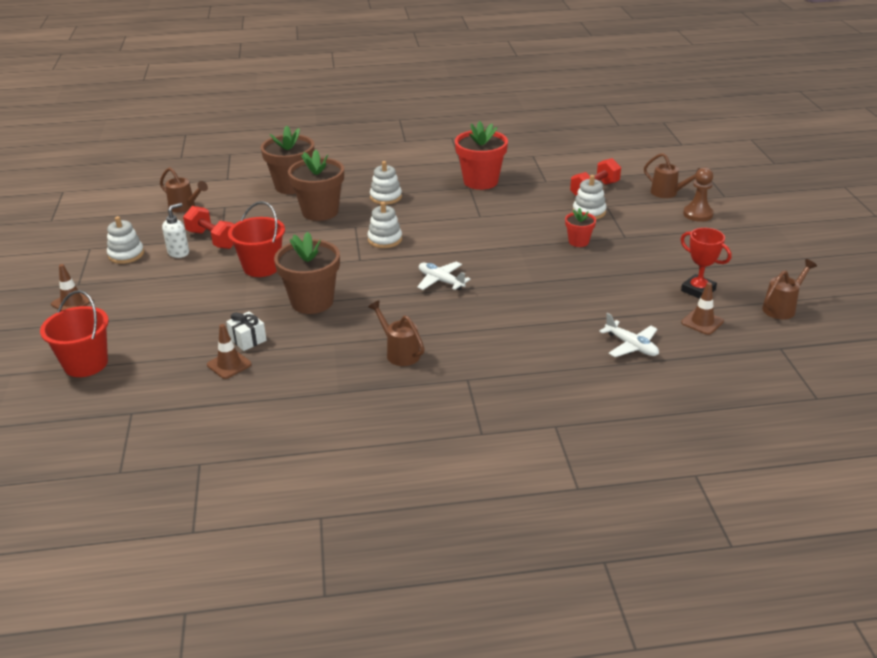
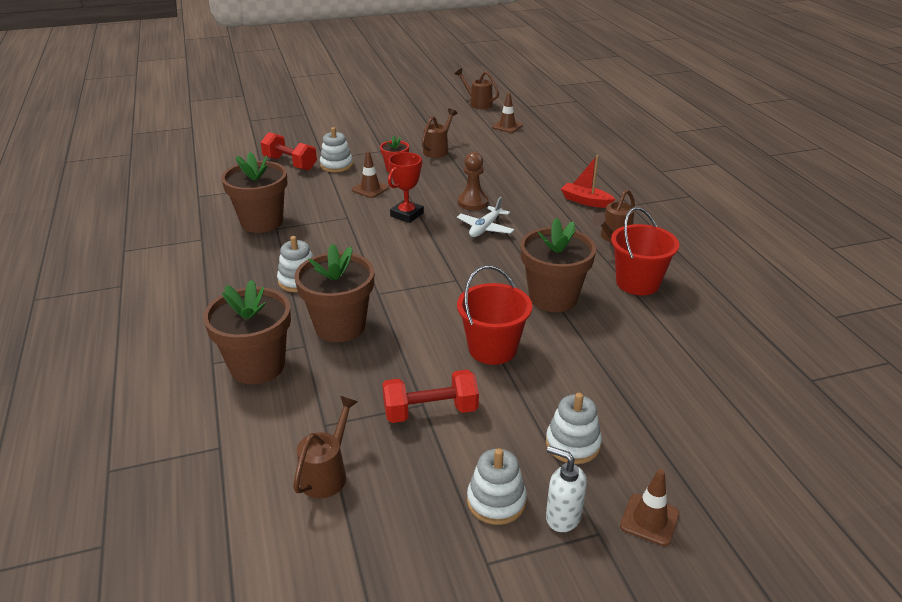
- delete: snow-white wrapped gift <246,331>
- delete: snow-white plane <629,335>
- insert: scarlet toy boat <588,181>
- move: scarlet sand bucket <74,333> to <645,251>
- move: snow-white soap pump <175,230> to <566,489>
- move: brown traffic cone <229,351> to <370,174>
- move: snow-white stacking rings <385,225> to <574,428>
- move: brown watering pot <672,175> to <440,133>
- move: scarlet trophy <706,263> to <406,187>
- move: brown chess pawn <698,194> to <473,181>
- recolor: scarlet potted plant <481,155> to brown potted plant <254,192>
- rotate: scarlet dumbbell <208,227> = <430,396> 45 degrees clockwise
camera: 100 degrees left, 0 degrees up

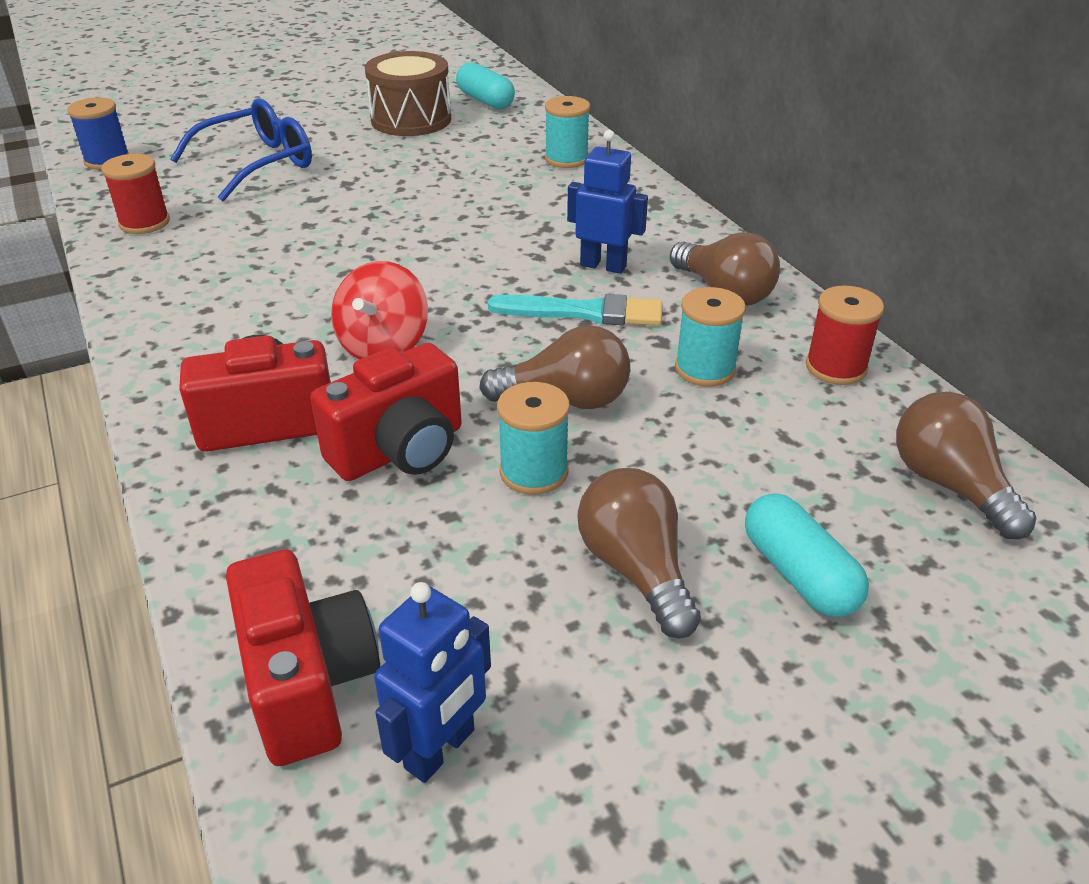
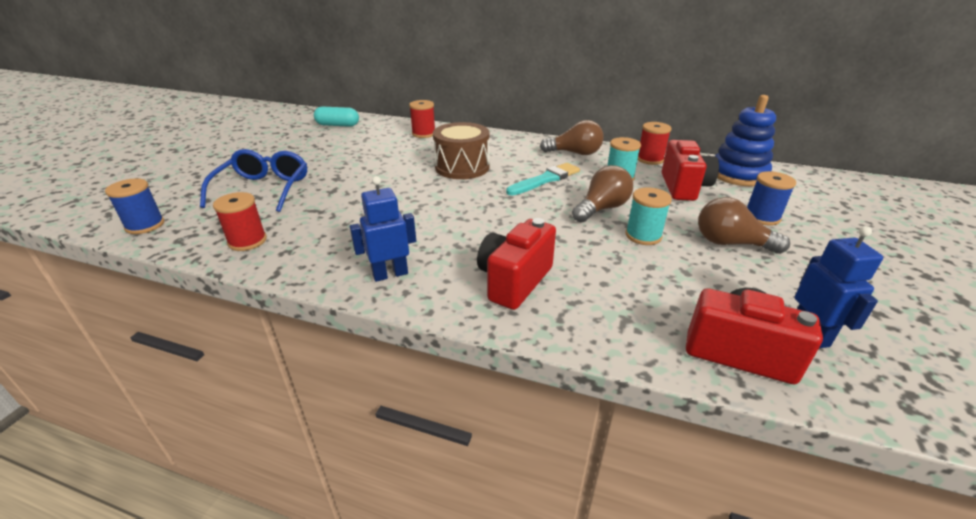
- delete: scarlet toy top <379,310>
- move: scarlet compact camera <386,412> to <690,170>
- move: brown toy drum <408,93> to <461,150>
- move: royal blue robot figure <607,202> to <383,229>
- replace: aqua pill shape <807,555> to royal blue spool <771,198>
- replace: brown bulb <966,465> to royal blue stacking rings <745,140>
- recolor: aqua spool <567,132> to scarlet spool <422,119>
camera: 45 degrees left, 5 degrees down

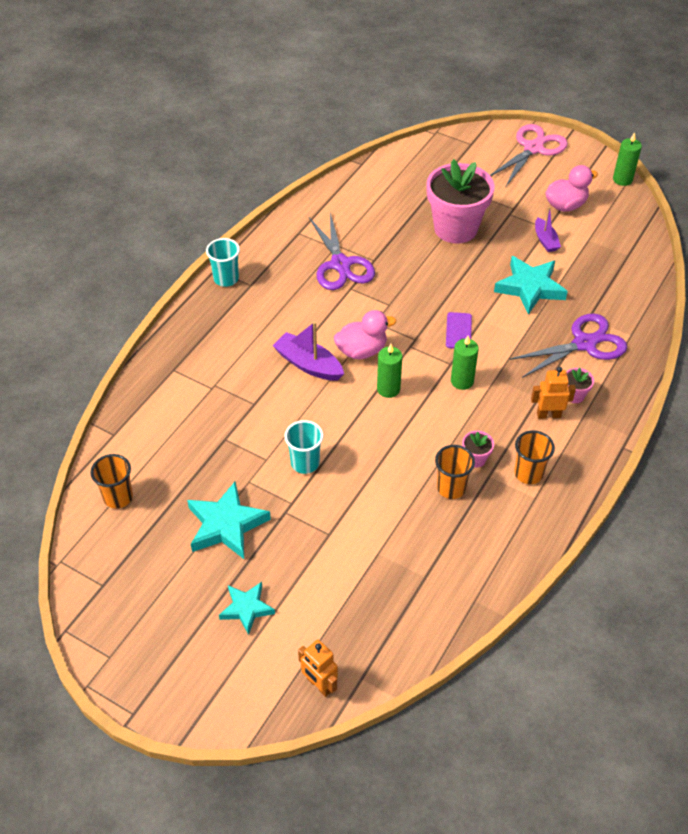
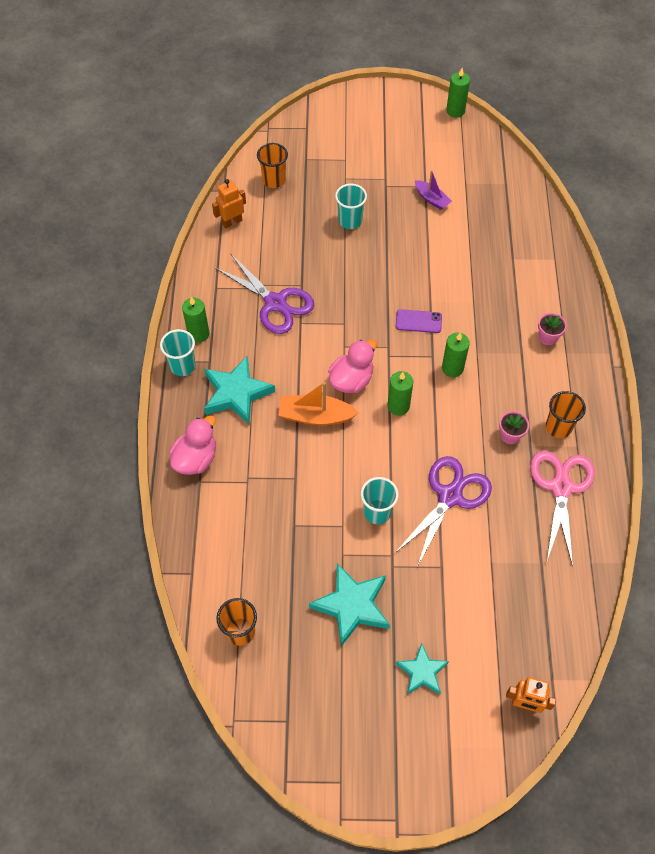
- insert: emerald wax candle <196,320>
- move: orange tumbler <455,472> to <272,165>
- move: rose-pink scissors <529,155> to <562,509>
- move: aqua star shape <531,285> to <239,390>
- move: royal purple scissors <568,345> to <443,511>
- move: orange robot figure <553,393> to <229,204>
- move: rose-pink duck <572,188> to <192,445>
- replace: rose-pink potted plant <460,201> to aqua tumbler <351,206>
- recolor: royal purple toy boat <308,351> to orange toy boat <318,403>
- rotate: royal purple mobile phone <459,330> = <419,321> 60 degrees counterclockwise
camera: 30 degrees left, 10 degrees up

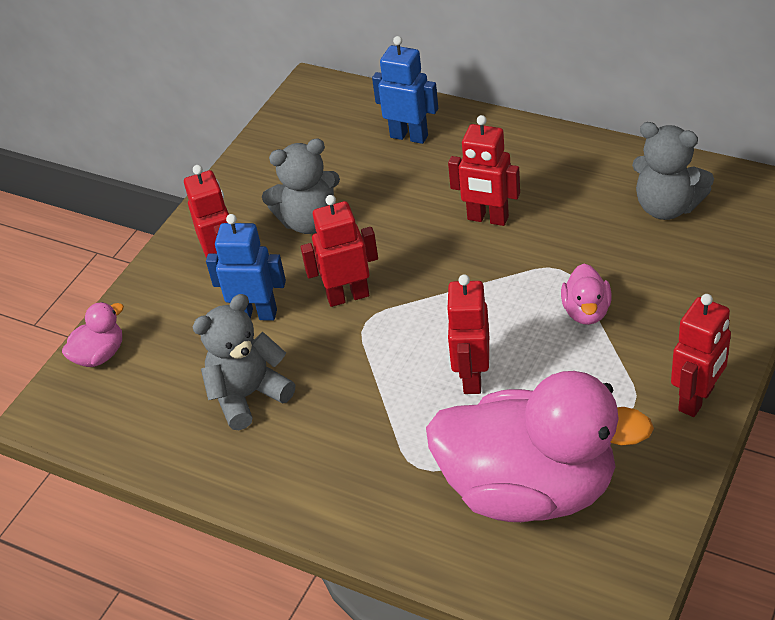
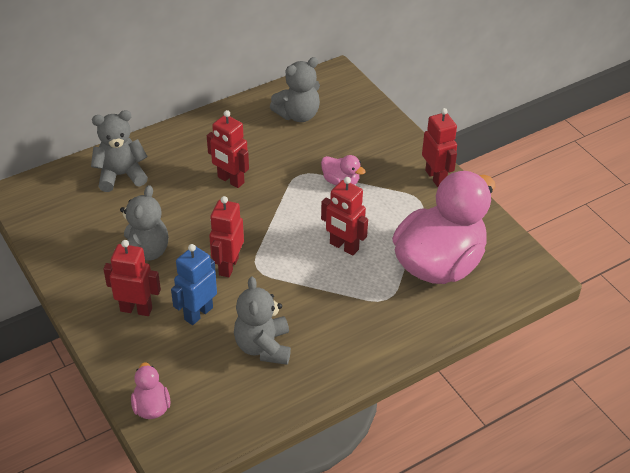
- replace: royal blue robot figure <405,90> to grey teddy bear <119,151>
- rotate: scarlet robot figure <484,170> = <228,149> 75 degrees clockwise
camera: 65 degrees left, 0 degrees up

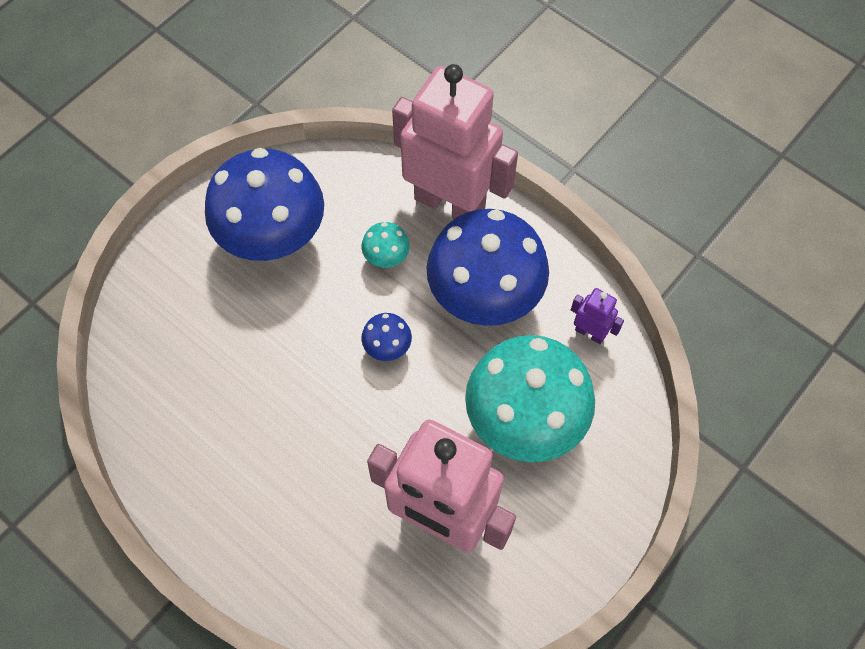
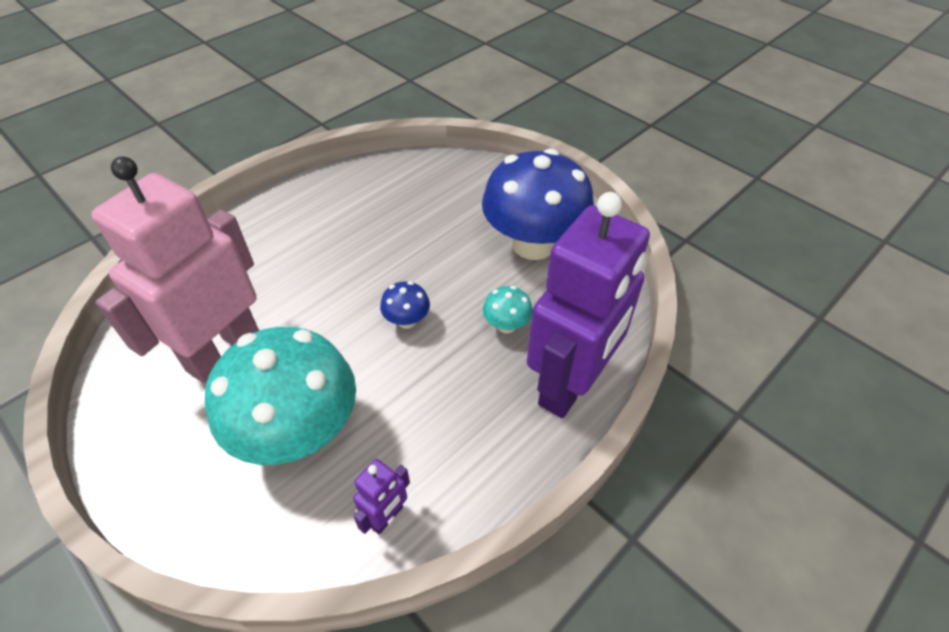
- delete: royal blue toadstool <488,267>
- recolor: rose-pink robot figure <455,141> to royal purple robot figure <588,305>
camera: 95 degrees right, 15 degrees down

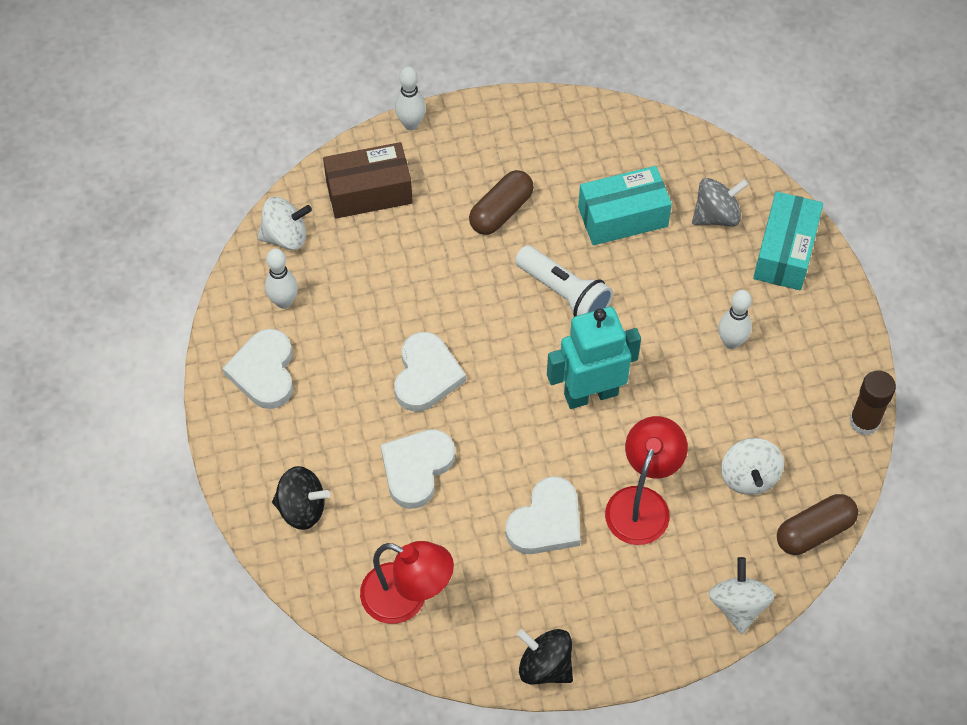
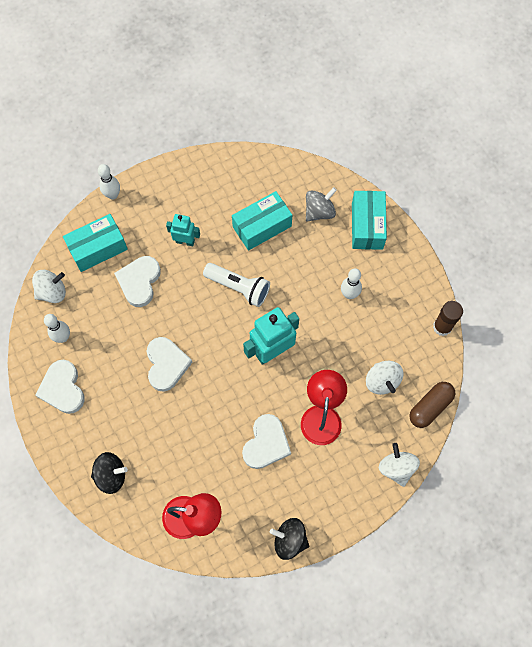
- move: snow-white love heart <418,469> to <137,281>
- replace: brown pill shape <501,202> to aqua robot figure <183,230>
- recolor: brown parcel <368,180> to aqua parcel <95,243>
camera: 15 degrees left, 10 degrees up

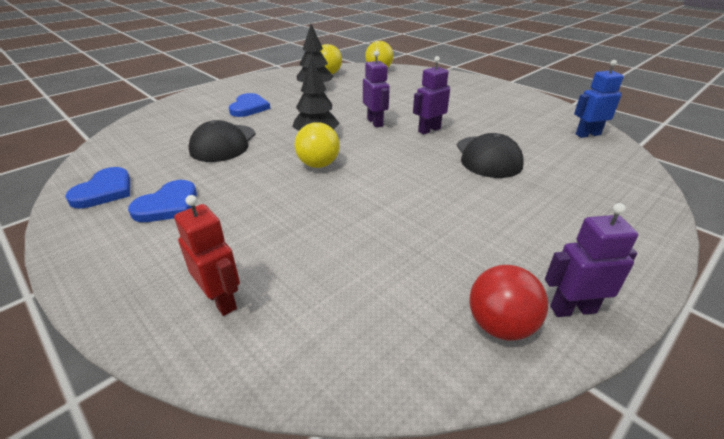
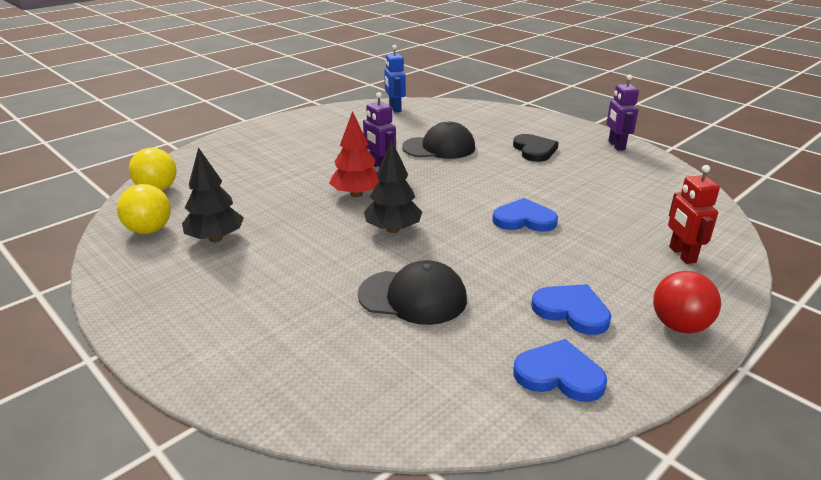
- delete: bright yellow play ball <317,145>
- insert: black love heart <536,148>
- move: royal blue love heart <249,105> to <525,215>
- move: scarlet play ball <508,303> to <687,302>
- replace: royal purple robot figure <376,89> to scarlet toy tree <354,154>
- rotate: scarlet robot figure <207,255> = <694,214> 60 degrees counterclockwise
camera: 90 degrees left, 5 degrees down

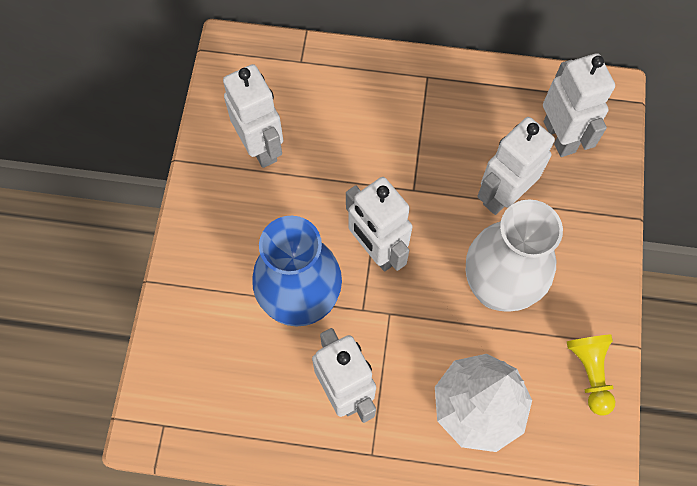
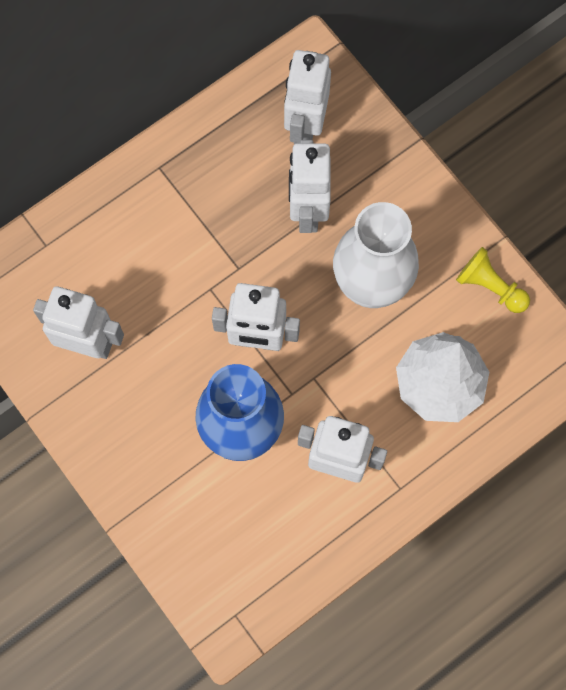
- rotate: snow-white robot figure <579,105> = <307,97> 105 degrees counterclockwise
camera: 45 degrees left, 5 degrees up

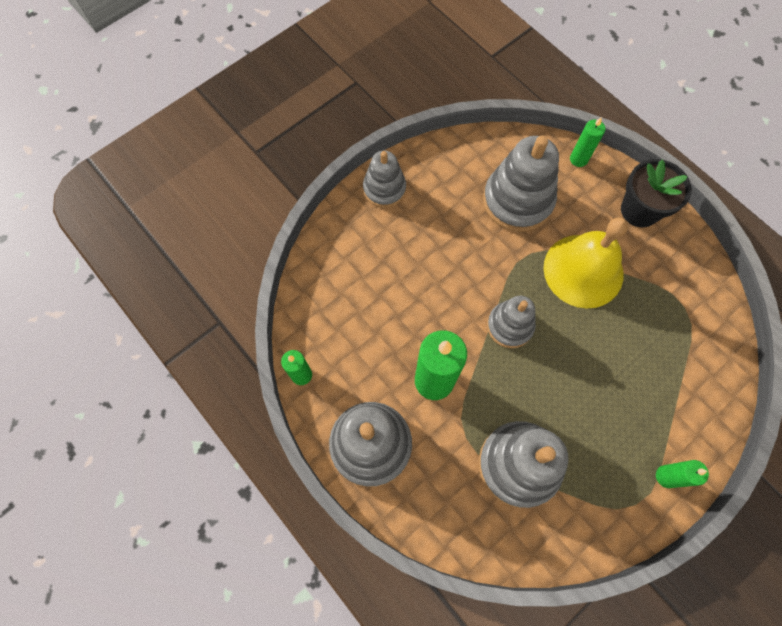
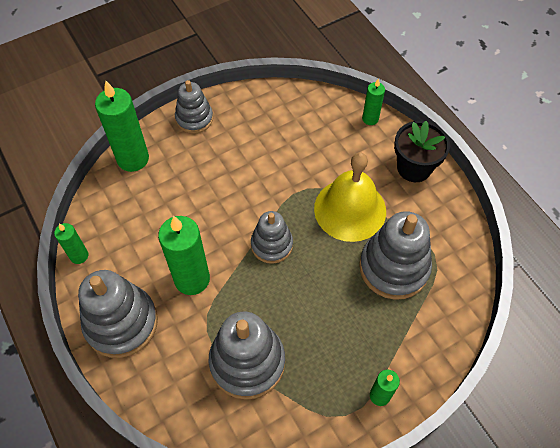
- insert: emerald wax candle <122,126>
- move: grey stacking rings <521,184> to <395,255>
camera: 10 degrees right, 10 degrees down

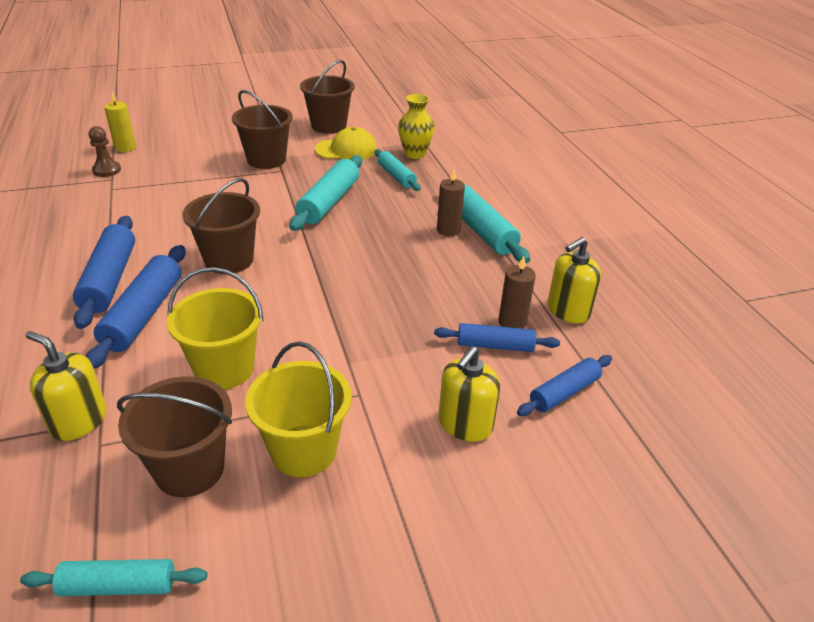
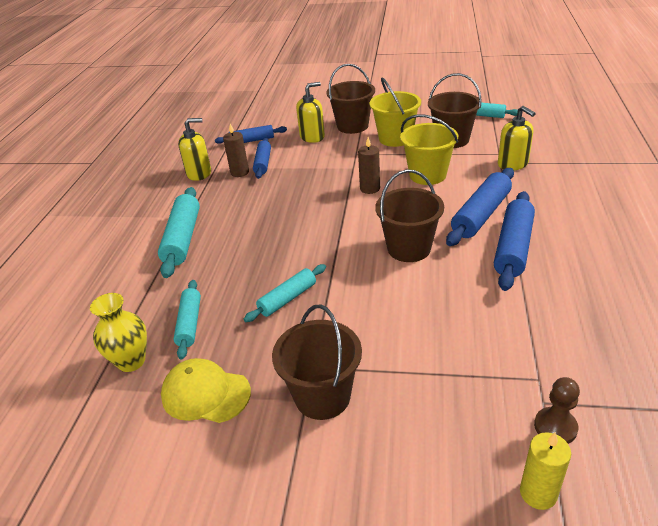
- move: brown sand bucket <327,97> to <350,99>
- move: brown wax candle <451,202> to <369,165>
- rotate: royal blue pastry roller <497,337> = <262,158> 60 degrees clockwise
- resize: aqua pastry roller <325,193> = <285,293> x0.63
camera: 150 degrees left, 0 degrees up

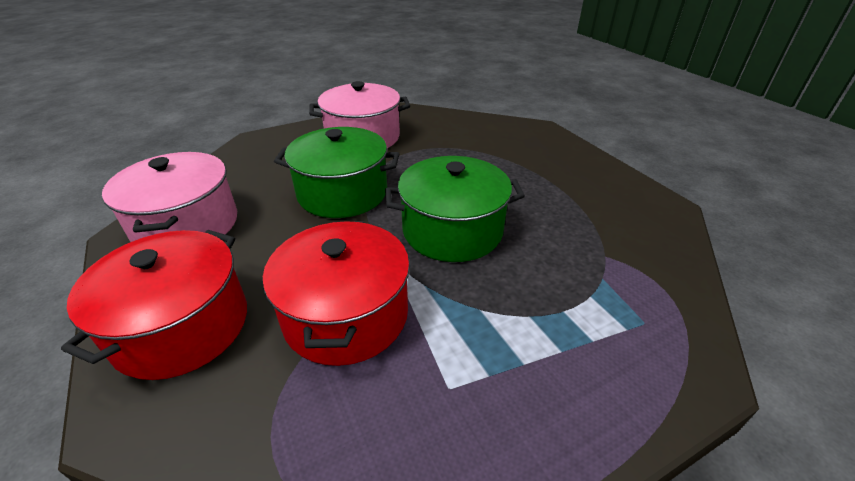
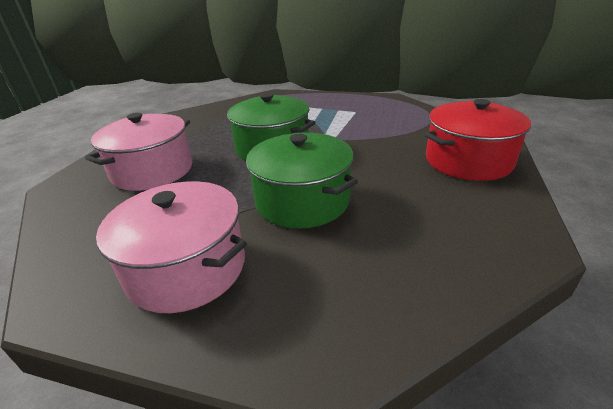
- delete: scarlet cooking pot <336,293>
- move: rose-pink cooking pot <169,197> to <139,152>
camera: 135 degrees left, 5 degrees down

